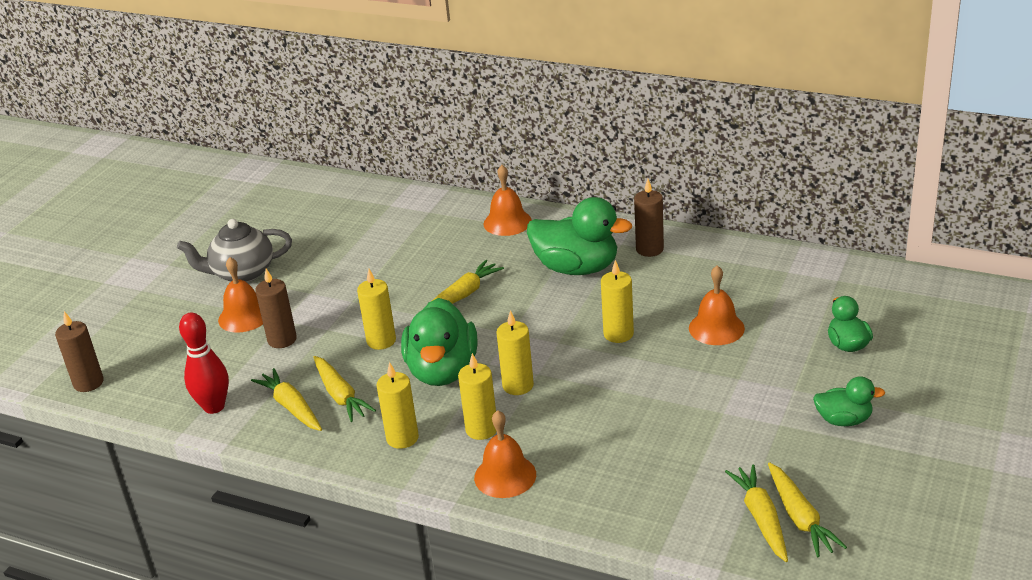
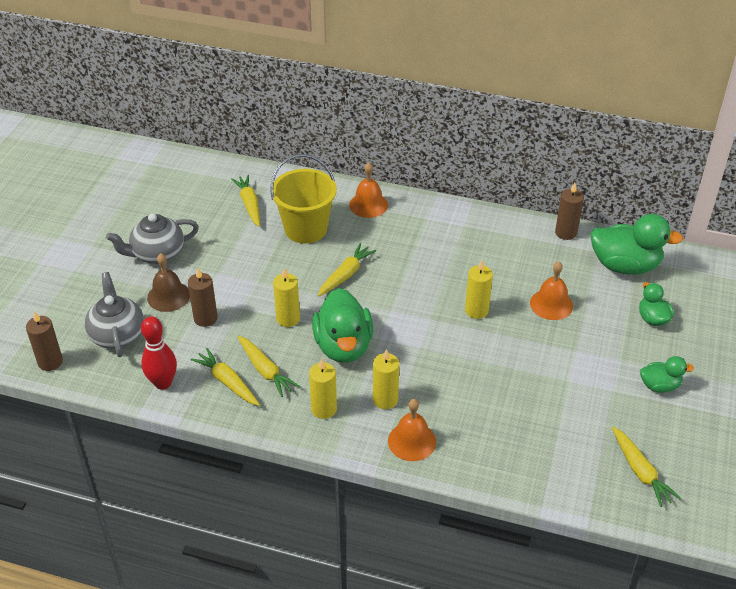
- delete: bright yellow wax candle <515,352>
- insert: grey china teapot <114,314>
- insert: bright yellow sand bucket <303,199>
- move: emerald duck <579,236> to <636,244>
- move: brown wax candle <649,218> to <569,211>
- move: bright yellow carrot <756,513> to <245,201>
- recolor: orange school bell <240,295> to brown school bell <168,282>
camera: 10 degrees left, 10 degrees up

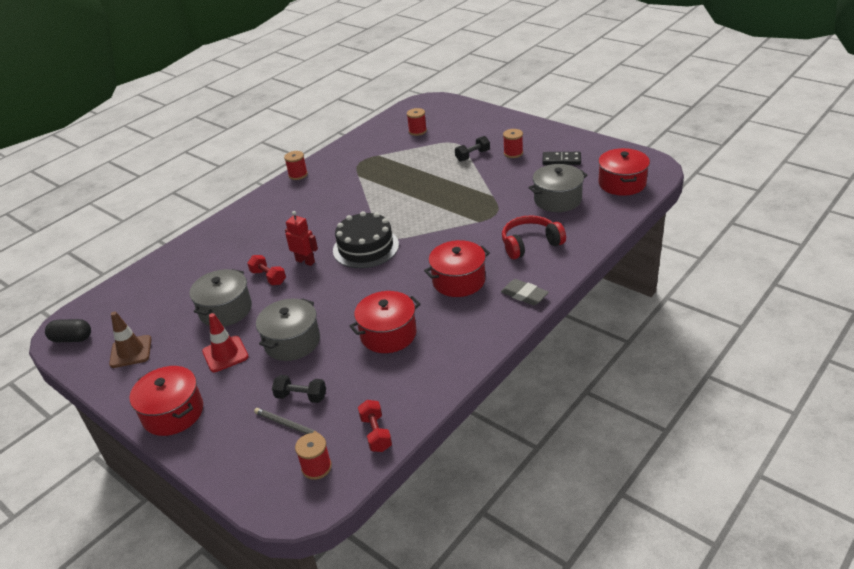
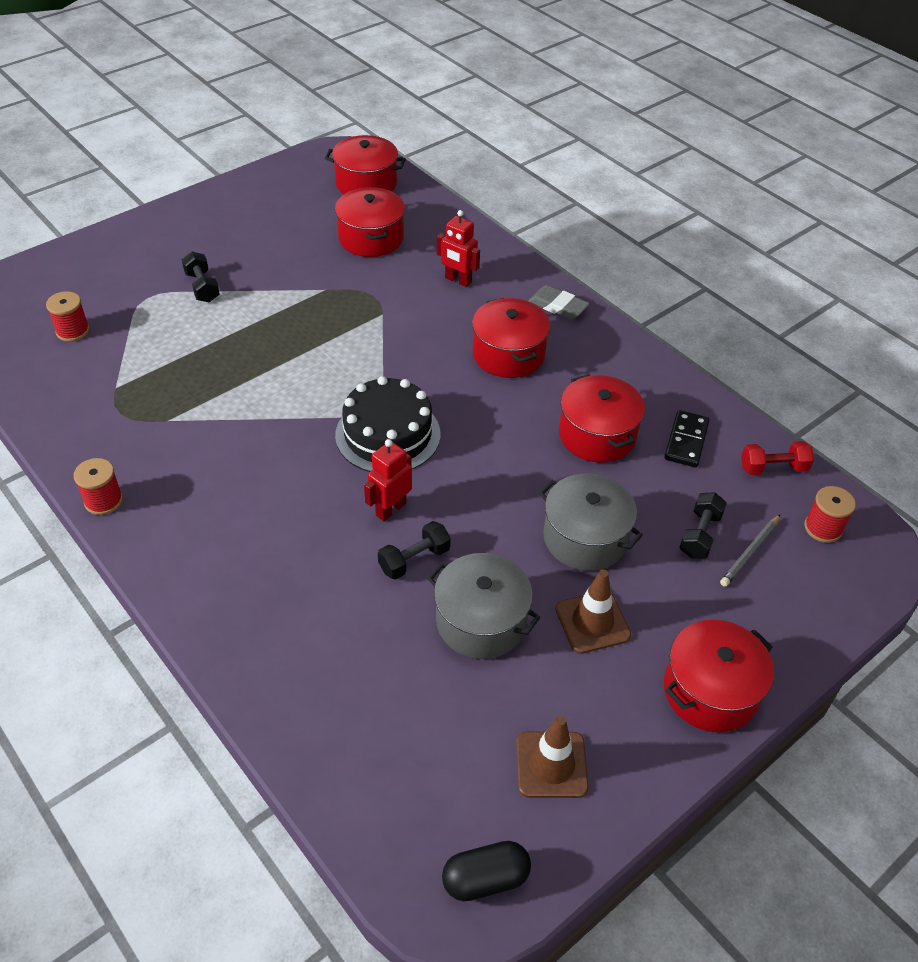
- delete: scarlet spool <513,143>
- move: black domino tile <561,158> to <687,438>
- replace: scarlet headset <534,237> to scarlet robot figure <458,248>
- recolor: scarlet traffic cone <225,342> to brown traffic cone <593,612>
- recolor: scarlet dumbbell <266,270> to black dumbbell <414,550>
- recolor: grey cooking pot <557,188> to scarlet cooking pot <370,222>
- rotate: black pill shape <68,330> = <486,871> 60 degrees clockwise
- rotate: grey eraser <525,292> = <559,302> 75 degrees clockwise
camera: 85 degrees left, 10 degrees up

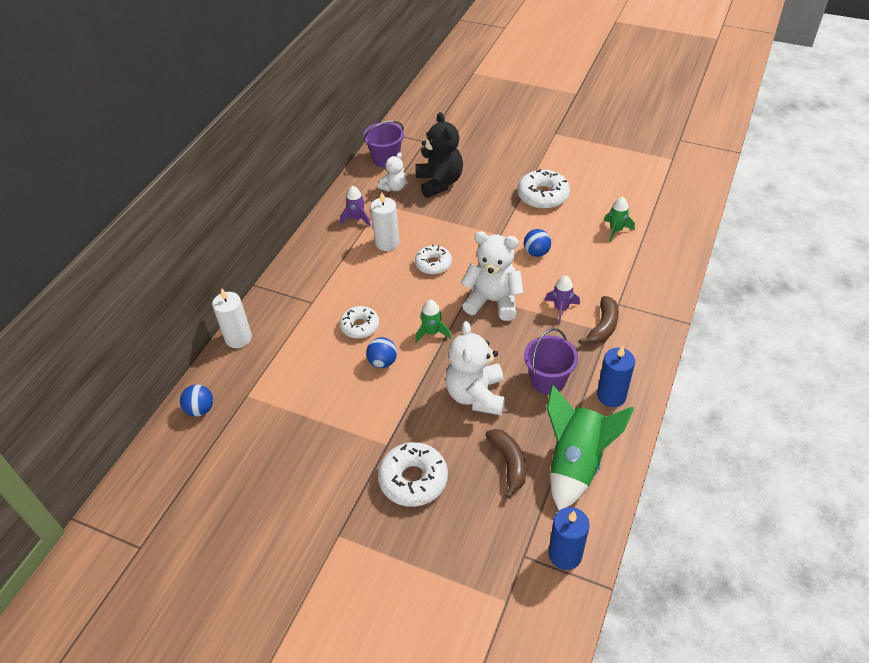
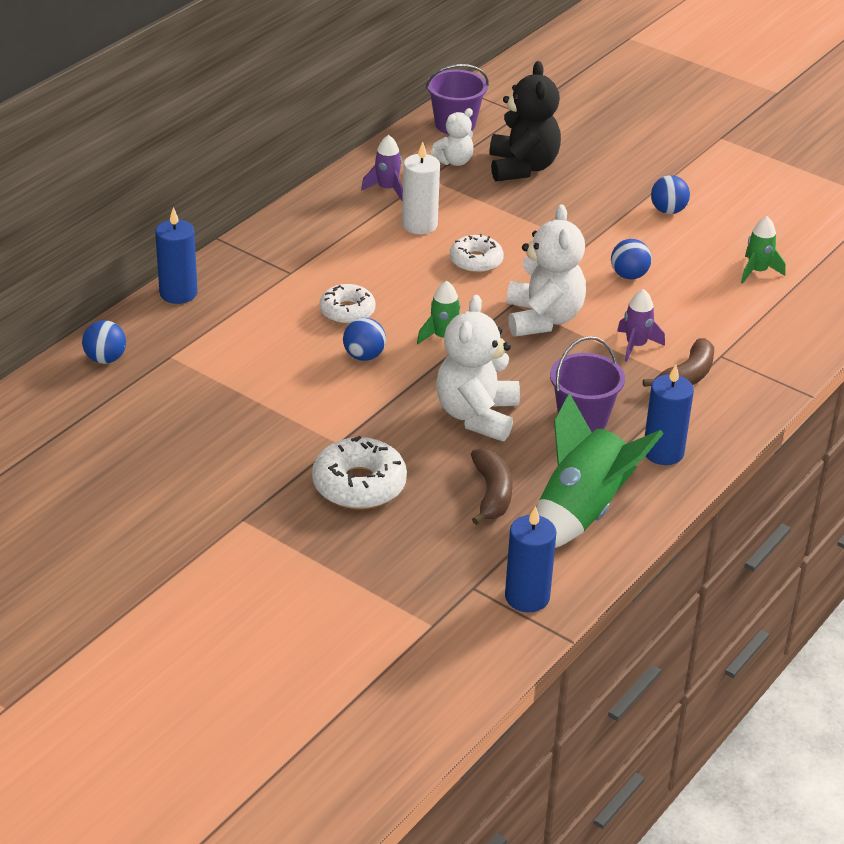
- replace: snow-white doughnut <544,189> to royal blue play ball <670,194>
- recolor: snow-white wax candle <232,318> to royal blue wax candle <176,255>
- rotate: snow-white teddy bear <492,276> = <546,270> 60 degrees clockwise
camera: 10 degrees right, 10 degrees down

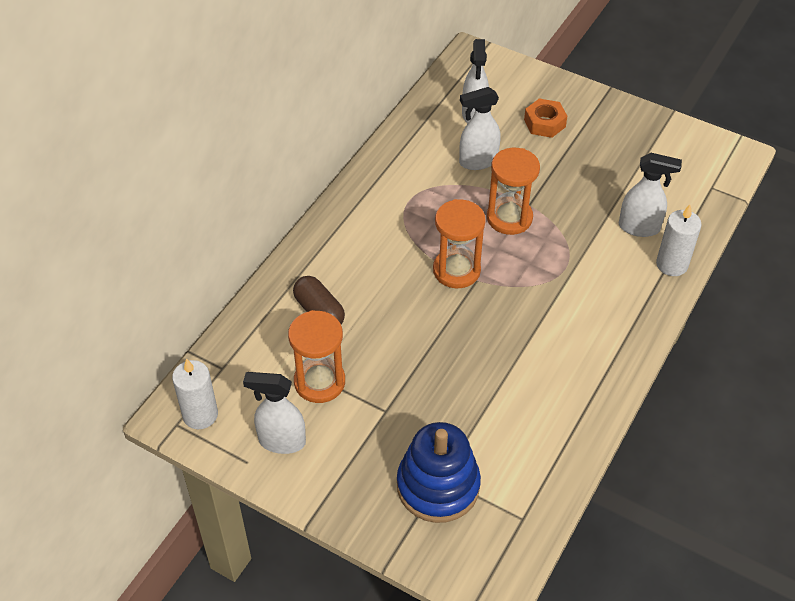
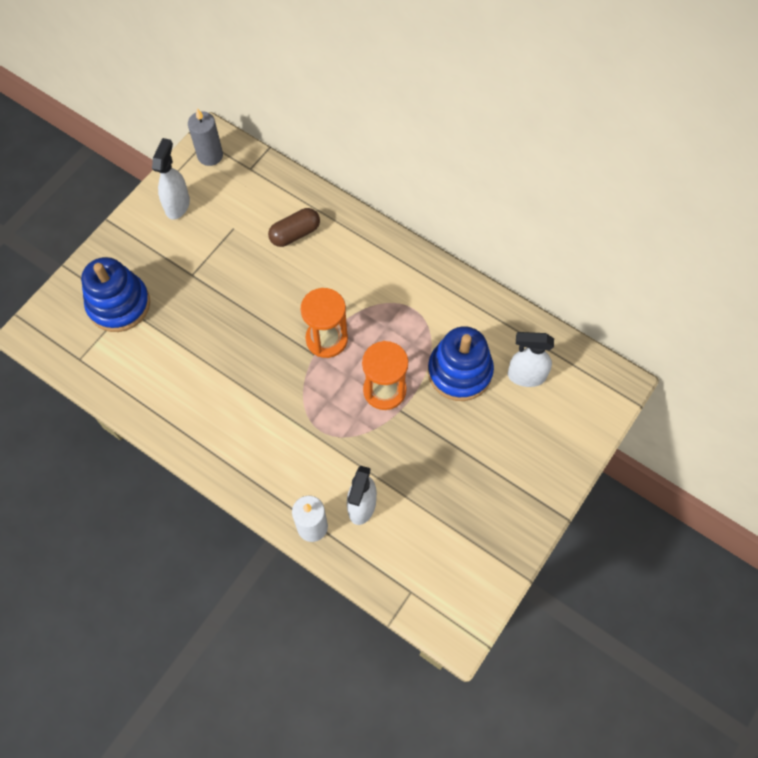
- delete: orange sand timer <316,356>
- delete: orange hexagon nut <545,118>
- replace: snow-white spray bottle <480,128> to royal blue stacking rings <461,363>
- recolor: snow-white wax candle <195,393> to grey wax candle <205,137>
camera: 95 degrees right, 15 degrees up

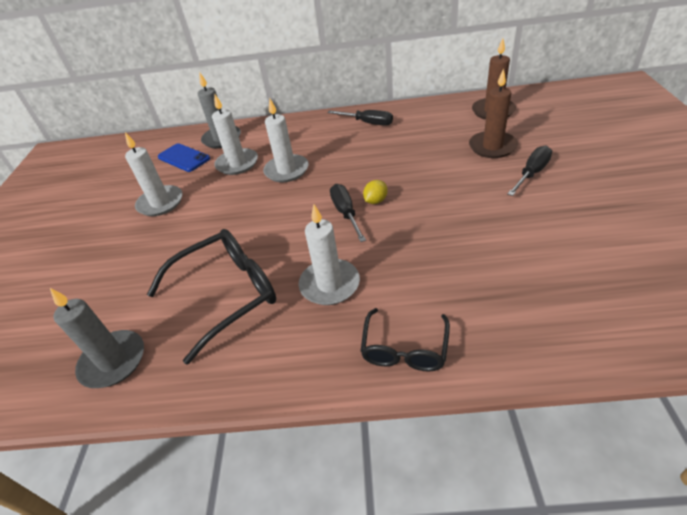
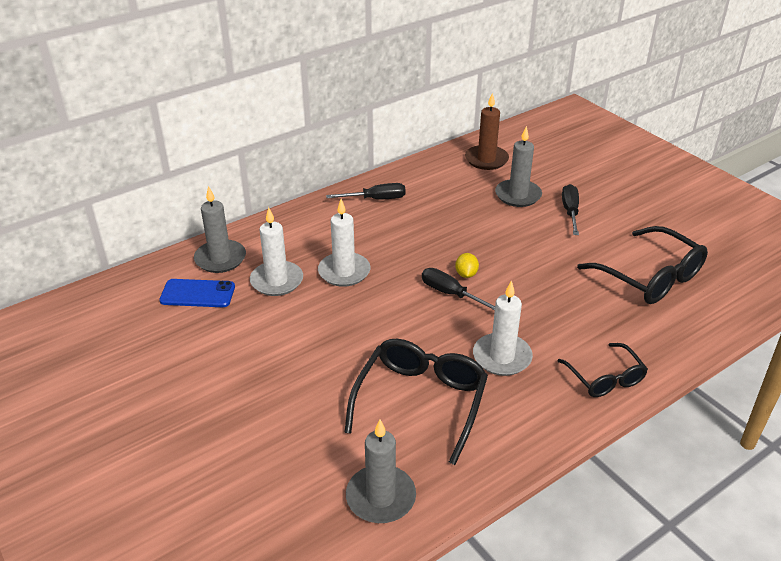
- delete: snow-white wax candle <154,174>
- insert: black glasses <642,265>
- recolor: brown wax candle <493,113> to grey wax candle <518,166>
camera: 40 degrees left, 5 degrees down

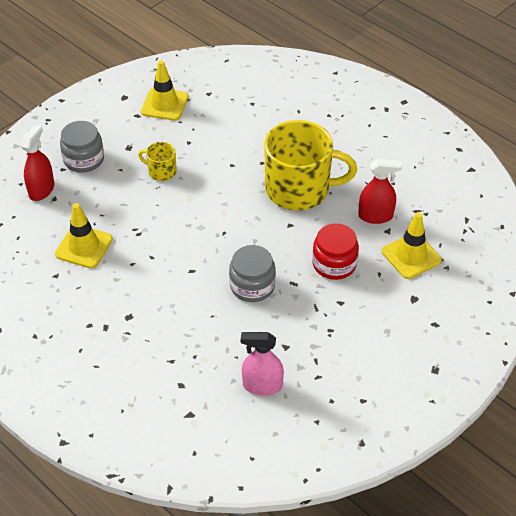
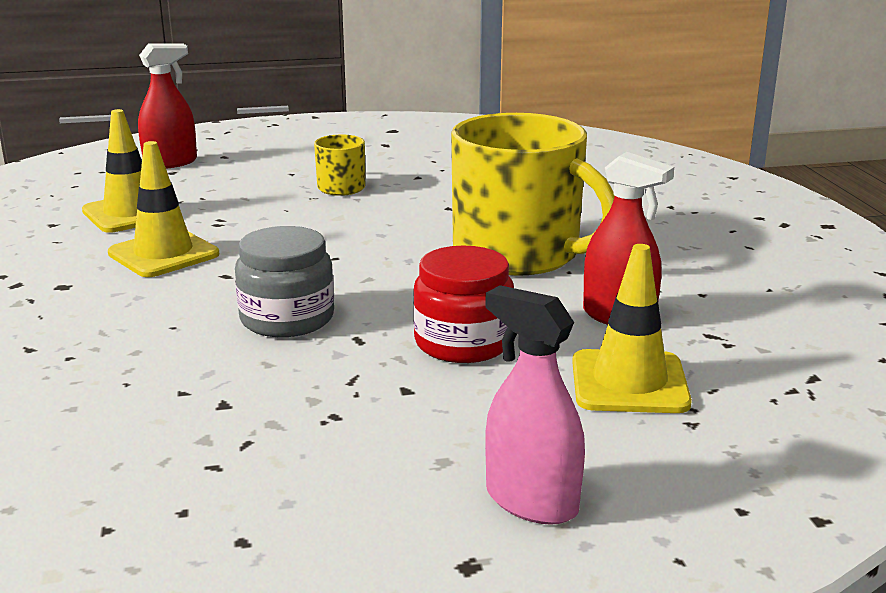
- delete: grey jam jar <82,147>
- move: bright yellow traffic cone <165,90> to <163,209>
- move: rose-pink spray bottle <262,364> to <535,405>
camera: 35 degrees right, 25 degrees down

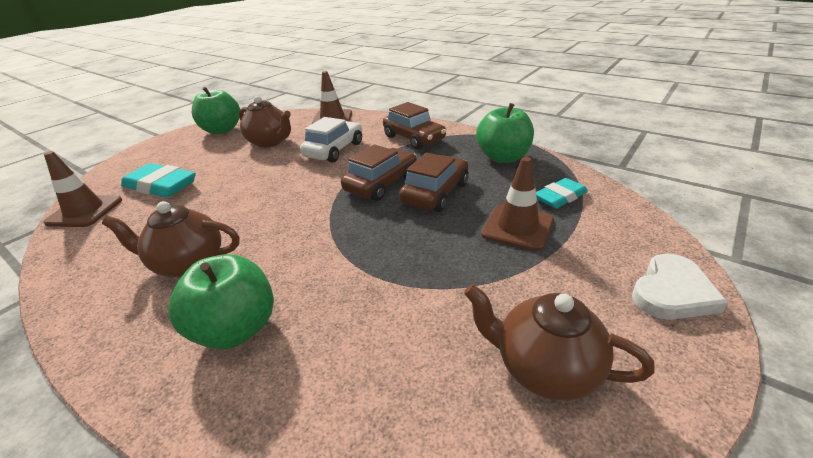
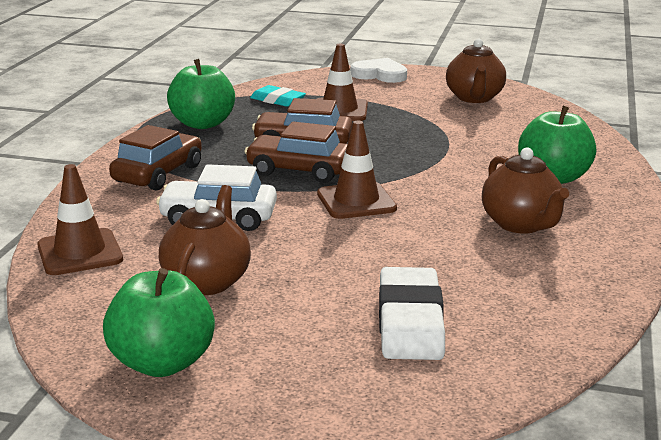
- move: brown traffic cone <82,189> to <357,170>
- recolor: aqua eraser <158,180> to snow-white eraser <412,313>
camera: 115 degrees left, 10 degrees down

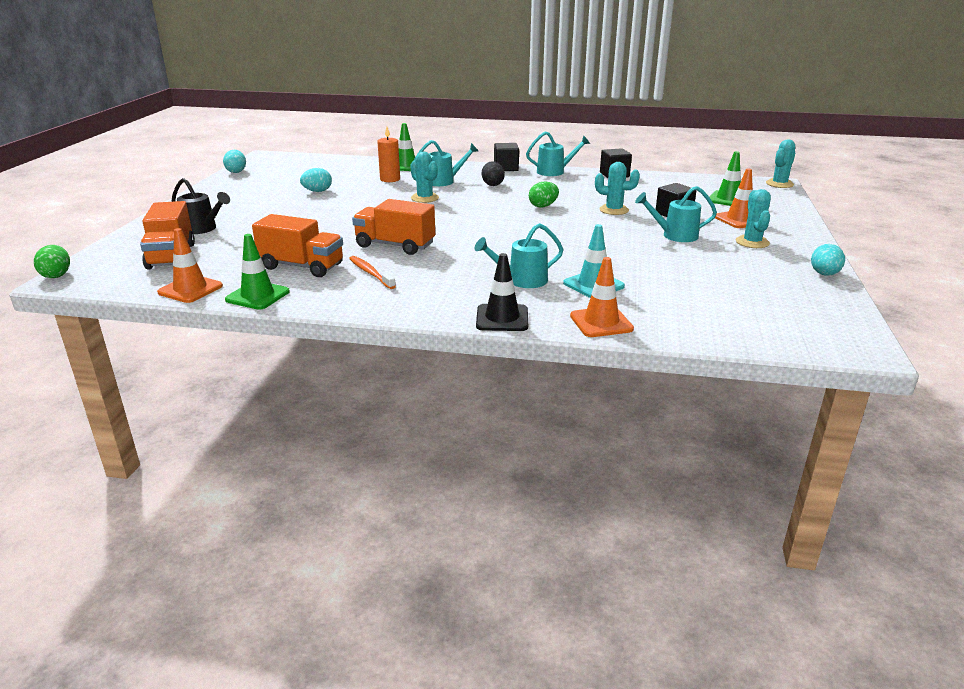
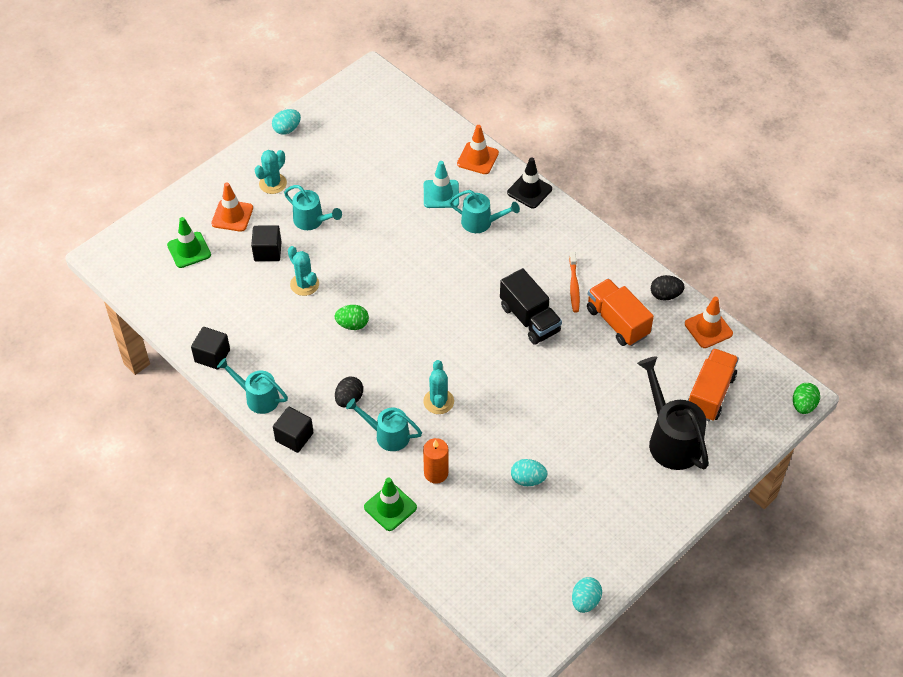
- delete: aqua cactus <781,163>
- replace: emerald traffic cone <257,272> to black egg shape <668,288>
- recolor: orange toy truck <393,227> to black toy truck <531,306>
- resize: black watering pot <201,206> = <673,413> x1.59
camera: 145 degrees left, 25 degrees up

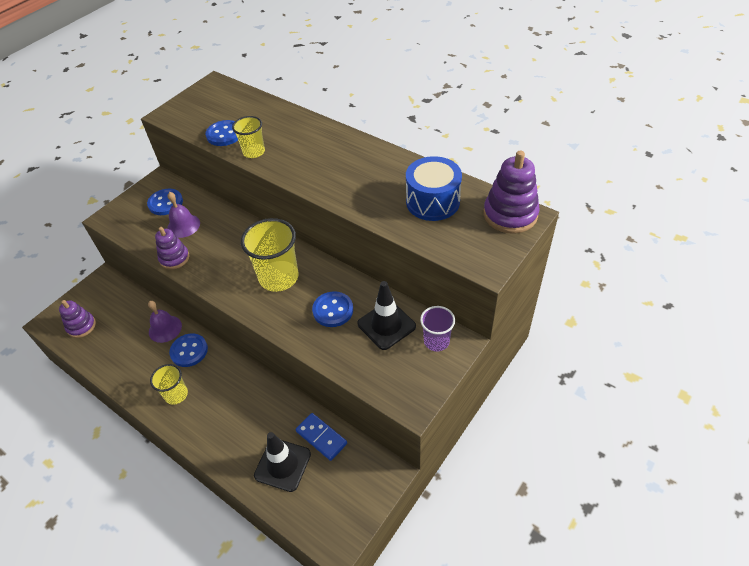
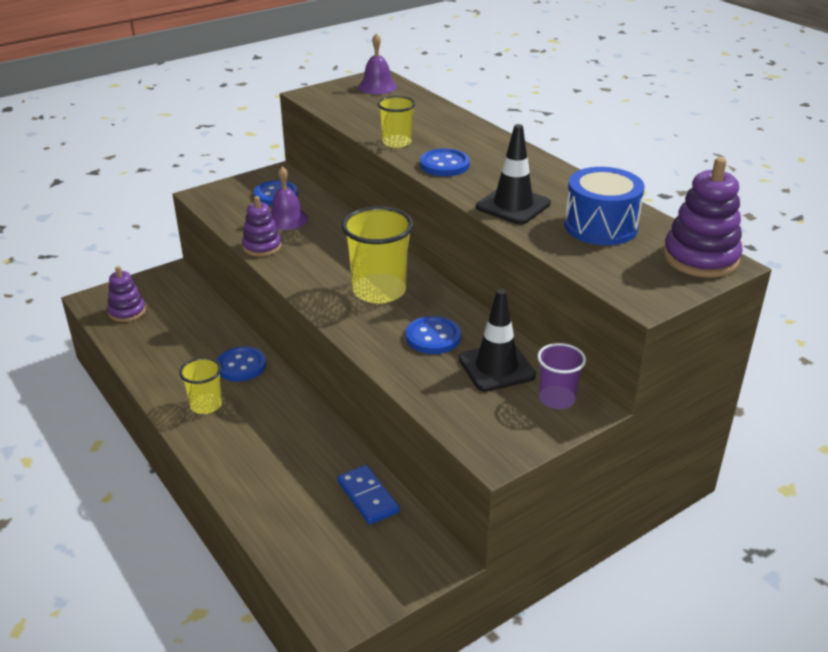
- move: royal purple school bell <165,322> to <377,63>
- move: royal blue shirt button <221,133> to <445,162>
- move: black traffic cone <282,462> to <513,174>
camera: 15 degrees right, 15 degrees down

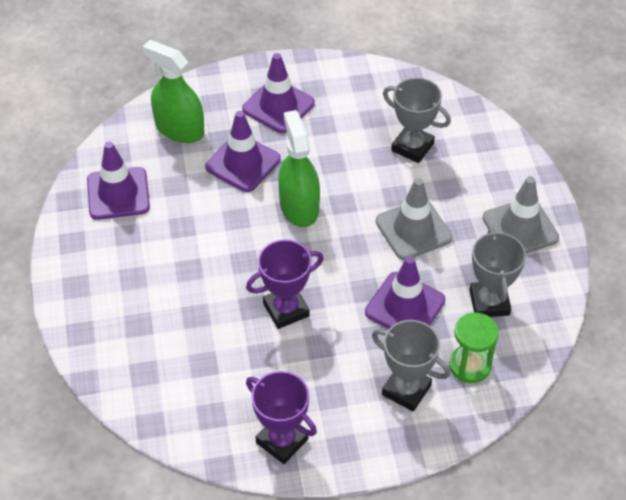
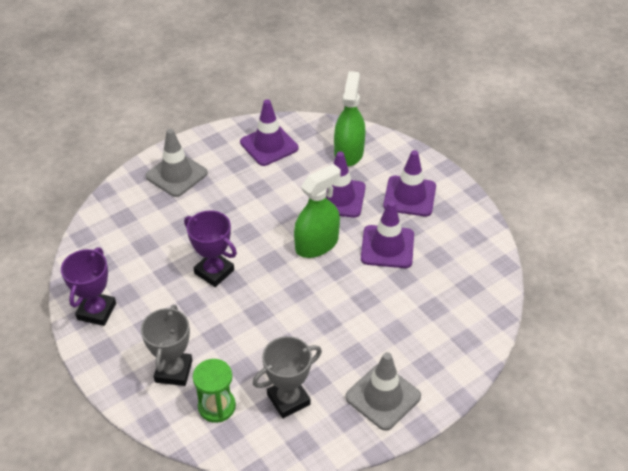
- delete: grey trophy <417,120>
- move: royal purple traffic cone <405,292> to <387,234>
- move: grey traffic cone <414,219> to <177,163>
camera: 65 degrees right, 5 degrees down

